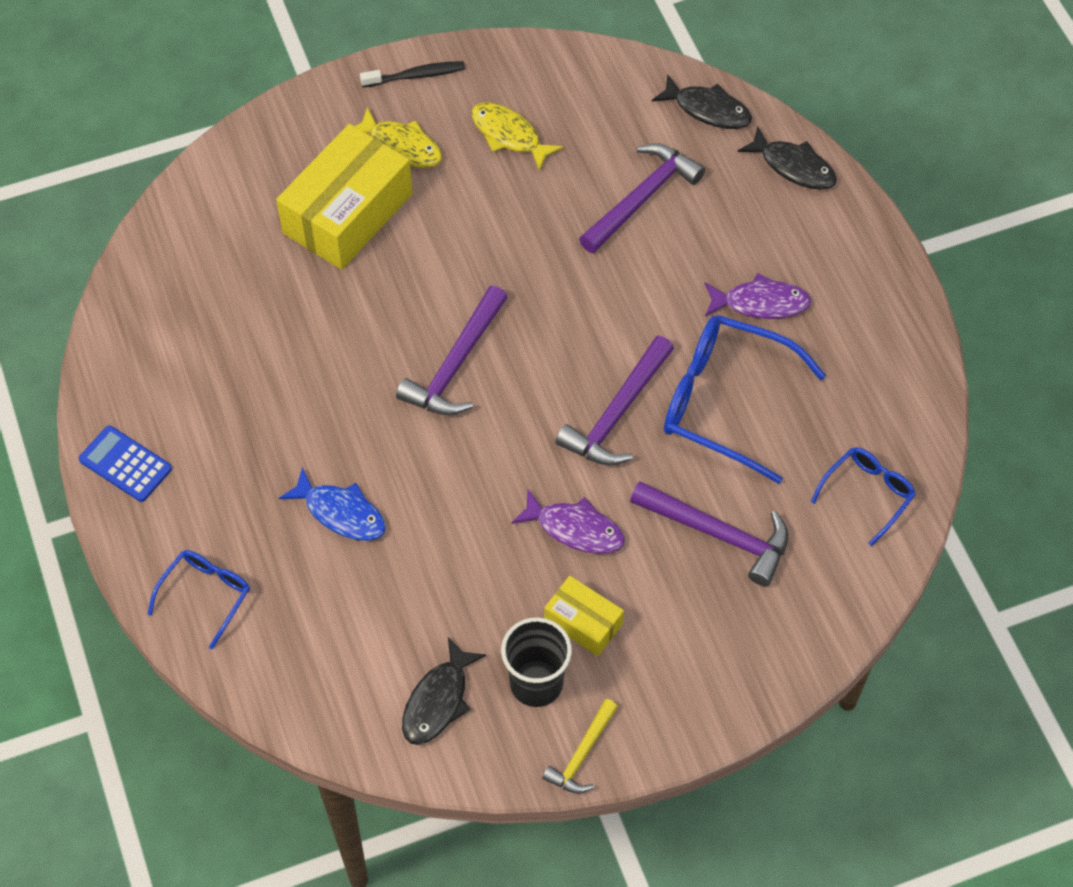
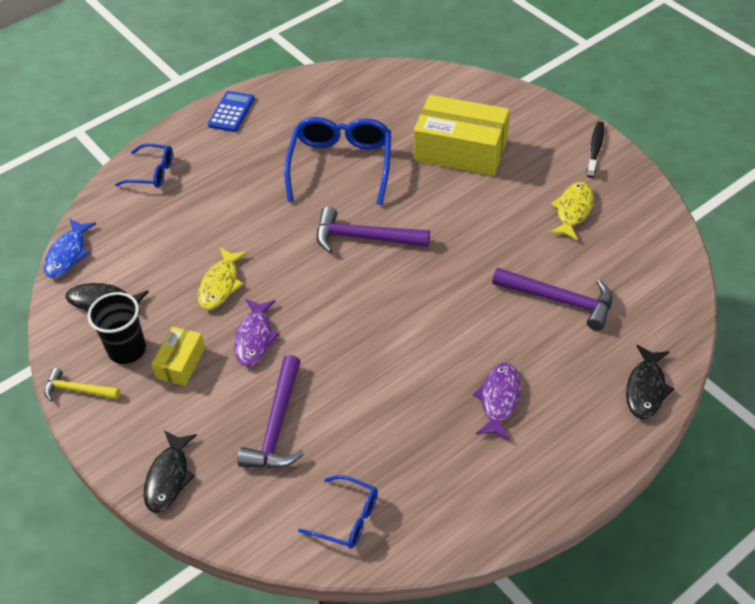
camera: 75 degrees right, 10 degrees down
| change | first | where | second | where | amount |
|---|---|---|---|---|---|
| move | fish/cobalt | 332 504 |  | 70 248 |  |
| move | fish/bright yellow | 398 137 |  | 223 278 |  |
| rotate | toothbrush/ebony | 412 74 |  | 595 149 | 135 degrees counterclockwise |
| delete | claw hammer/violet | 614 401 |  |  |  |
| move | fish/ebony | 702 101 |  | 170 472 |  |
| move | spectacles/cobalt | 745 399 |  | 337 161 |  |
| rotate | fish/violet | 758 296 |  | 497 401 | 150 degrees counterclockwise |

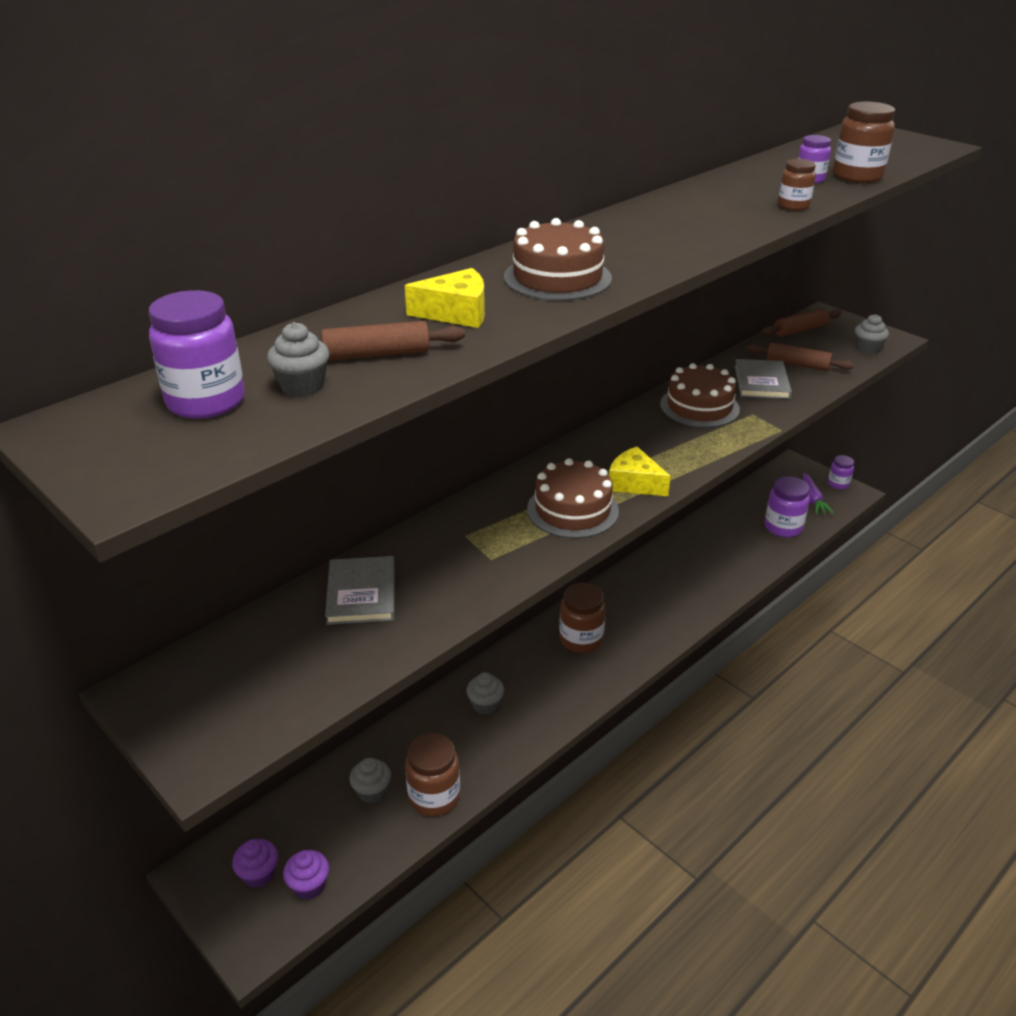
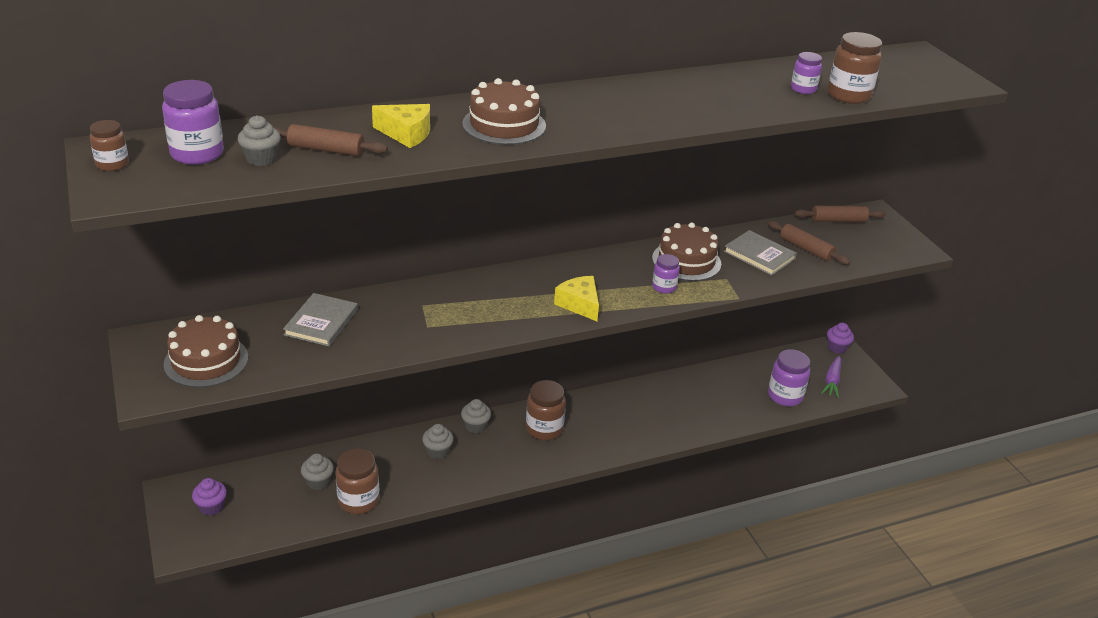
camera: 20 degrees right, 0 degrees up
| change | first | where | second | where | amount |
|---|---|---|---|---|---|
| move | cupcake/violet | 306 875 |  | 840 338 |  |
| move | gateau/dark brown | 573 498 |  | 206 351 |  |
| rotate | book/grey | 763 379 |  | 760 253 | 75 degrees counterclockwise |
| move | jar/dark brown | 797 185 |  | 109 145 |  |
| move | jar/violet | 841 472 |  | 666 274 |  |
| move | cupcake/grey | 872 334 |  | 476 416 |  |

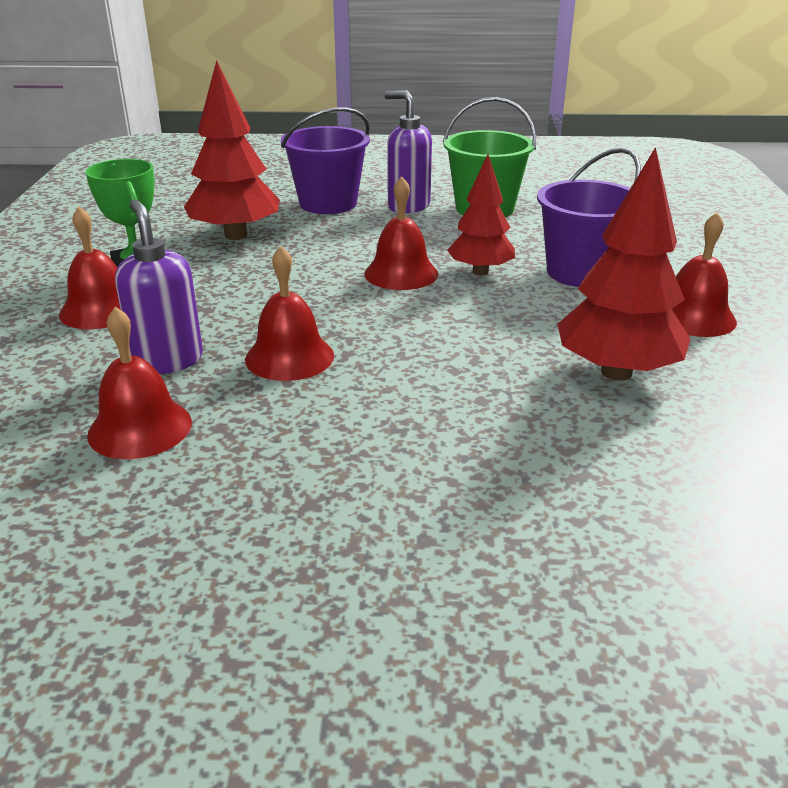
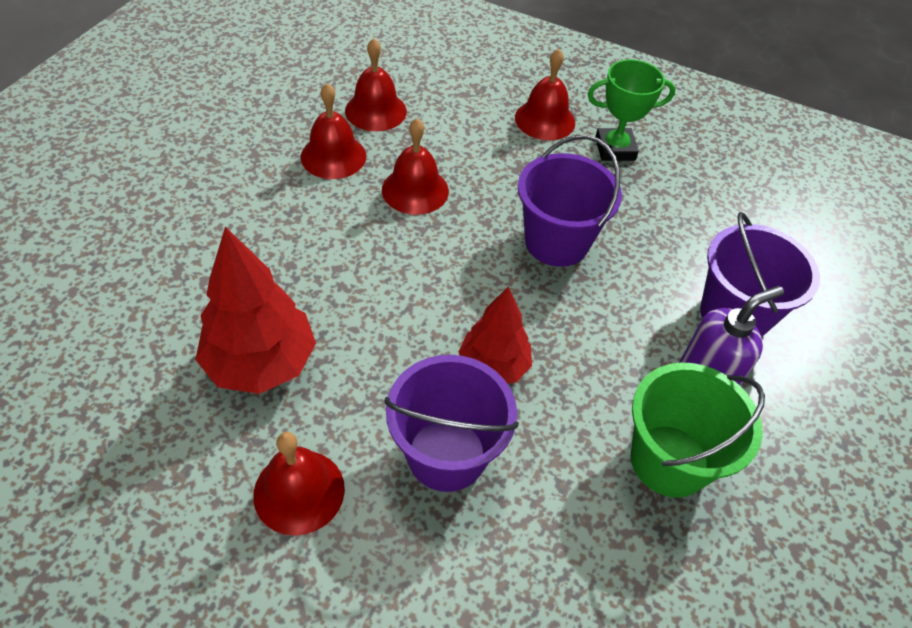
camera: 110 degrees right, 20 degrees up
| change | first | where | second | where | amount |
|---|---|---|---|---|---|
| delete | soap dispenser/violet | 159 286 |  |  |  |
| delete | toy tree/crimson | 232 150 |  |  |  |
| move | school bell/crimson | 401 233 |  | 333 131 |  |
| insert |  |  | bucket/violet | 570 201 |  |

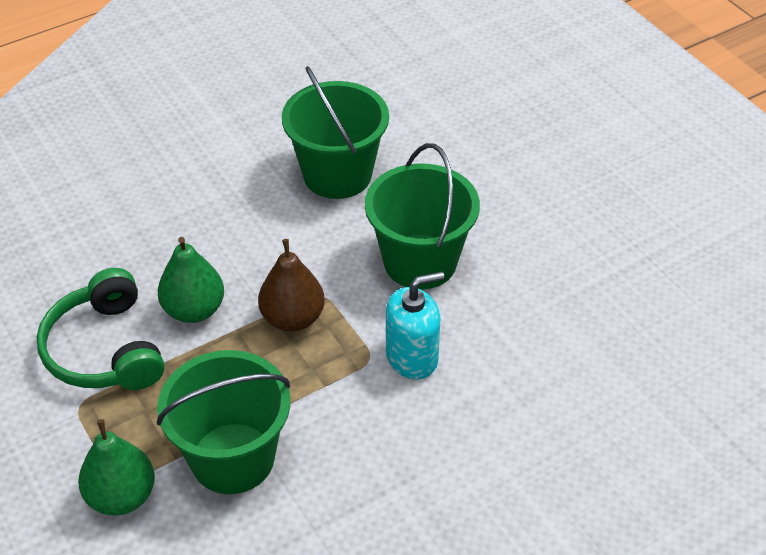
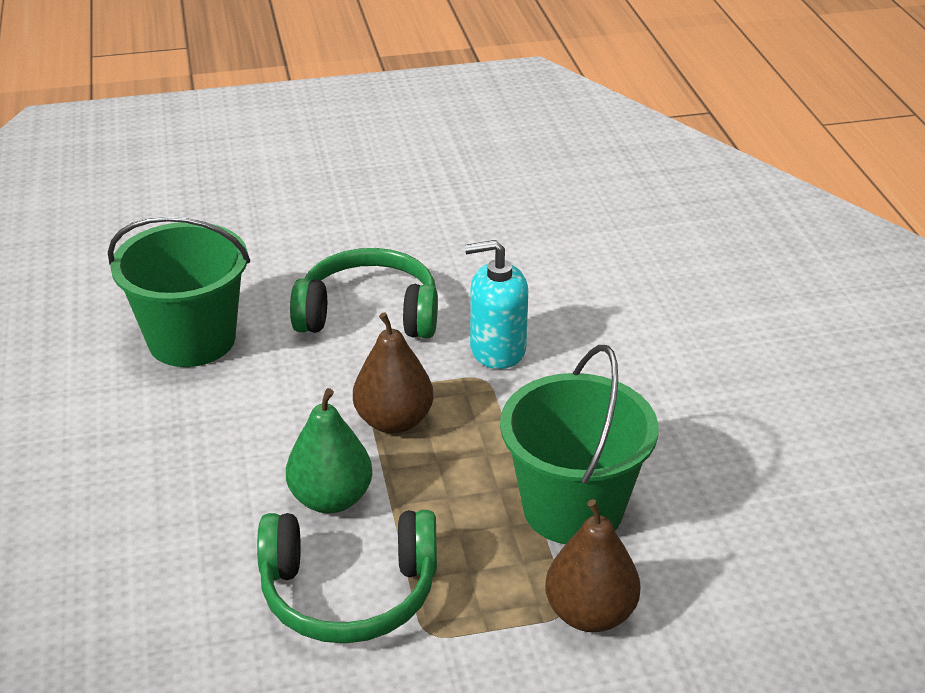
camera: 70 degrees left, 10 degrees down
| change | first | where | second | where | amount |
|---|---|---|---|---|---|
| recolor | pear fruit/emerald | 116 467 | pear fruit/dark brown | 593 565 |  |
| replace | bucket/emerald | 422 216 | headset/emerald | 364 293 |  |
| rotate | soap dispenser/aqua | 415 325 |  | 496 304 | 90 degrees counterclockwise |

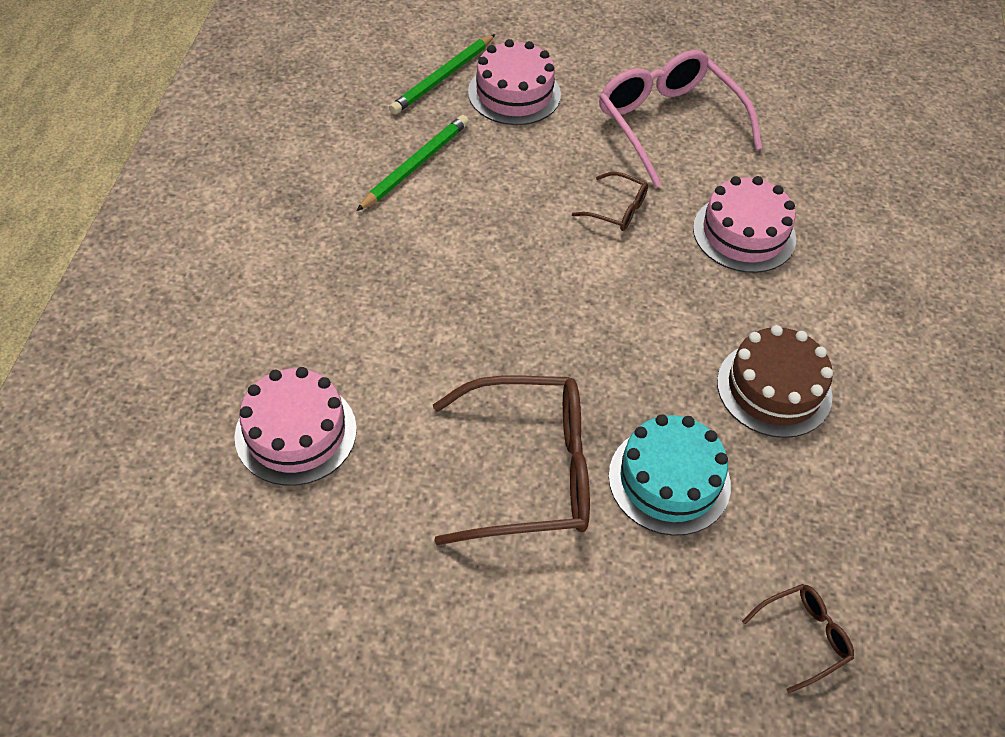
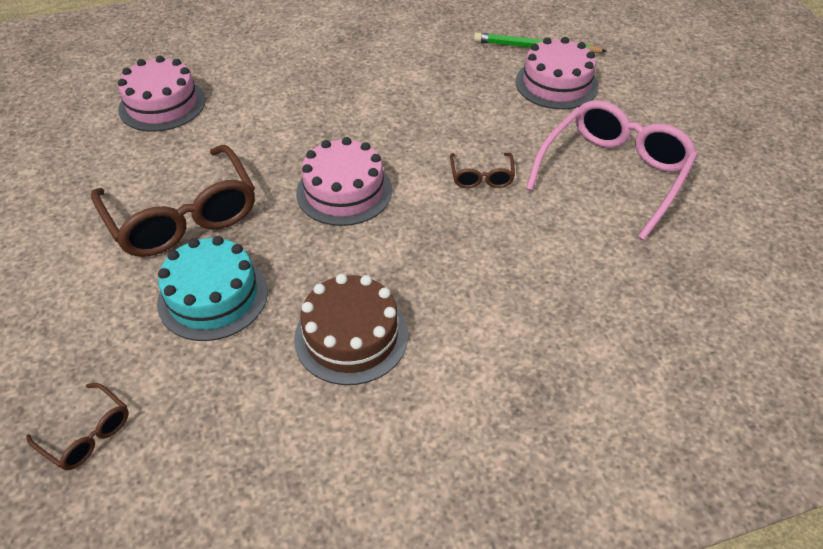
camera: 65 degrees right, 5 degrees down
| change | first | where | second | where | amount |
|---|---|---|---|---|---|
| delete | pencil/emerald | 413 163 |  |  |  |
| move | gateau/pink | 744 224 |  | 344 181 |  |

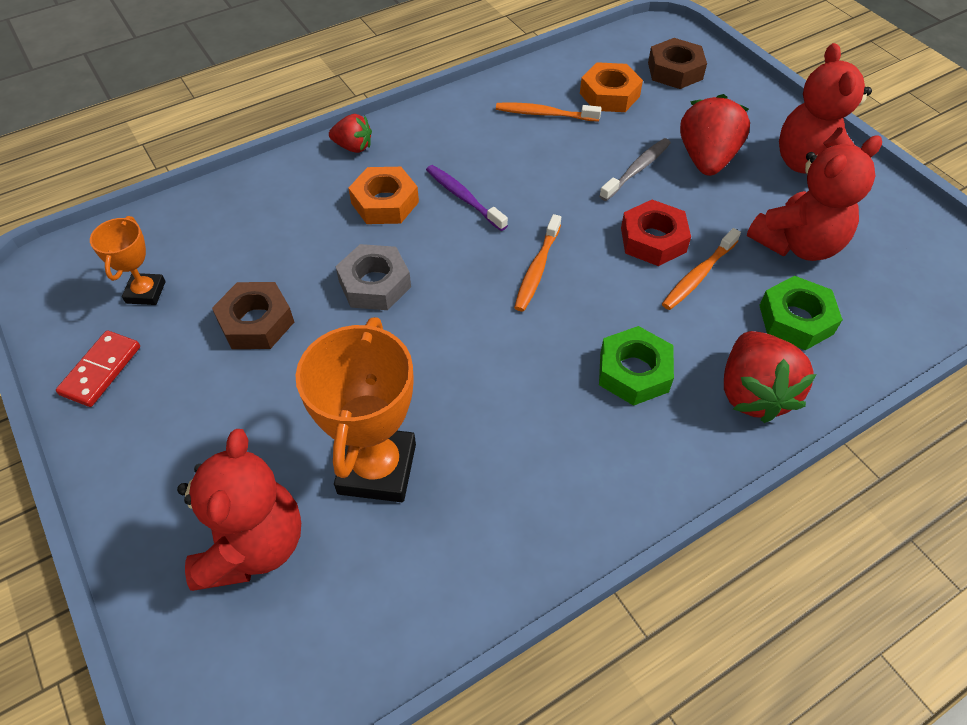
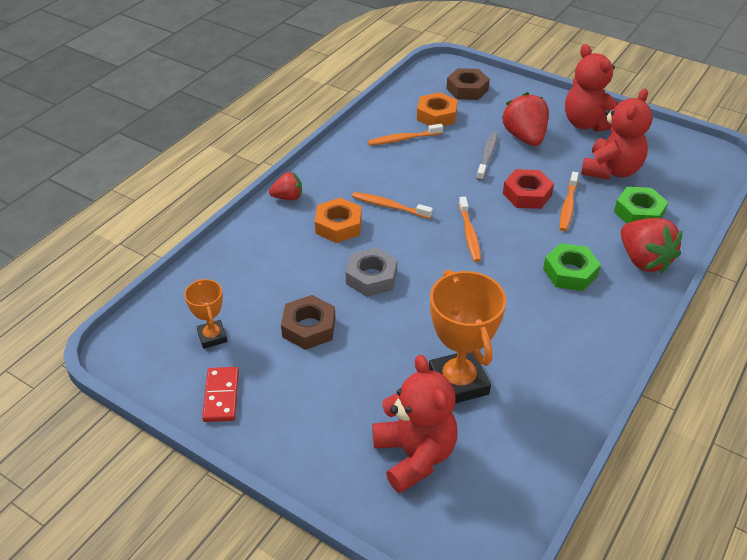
camera: 25 degrees left, 10 degrees down
| change | first | where | second | where | amount |
|---|---|---|---|---|---|
| recolor | toothbrush/violet | 467 198 | toothbrush/orange | 392 205 |  |

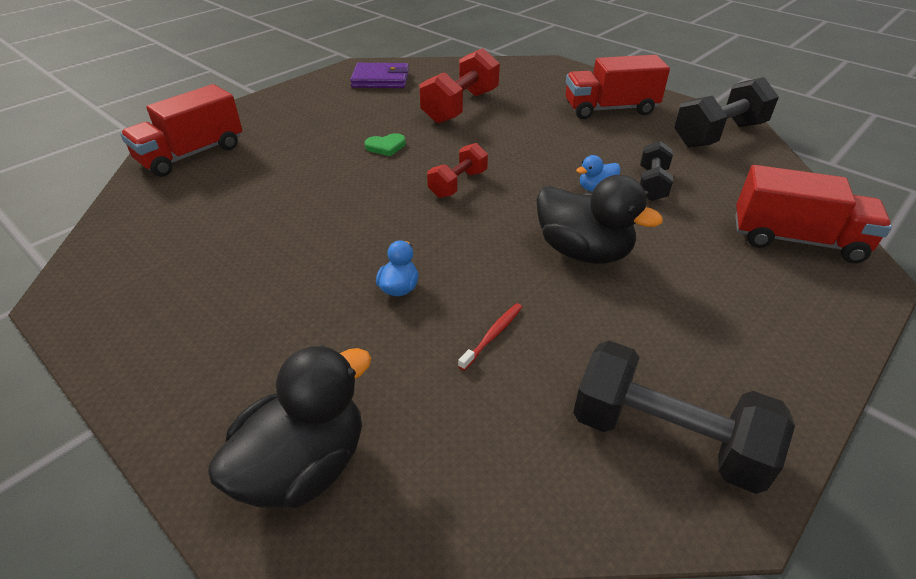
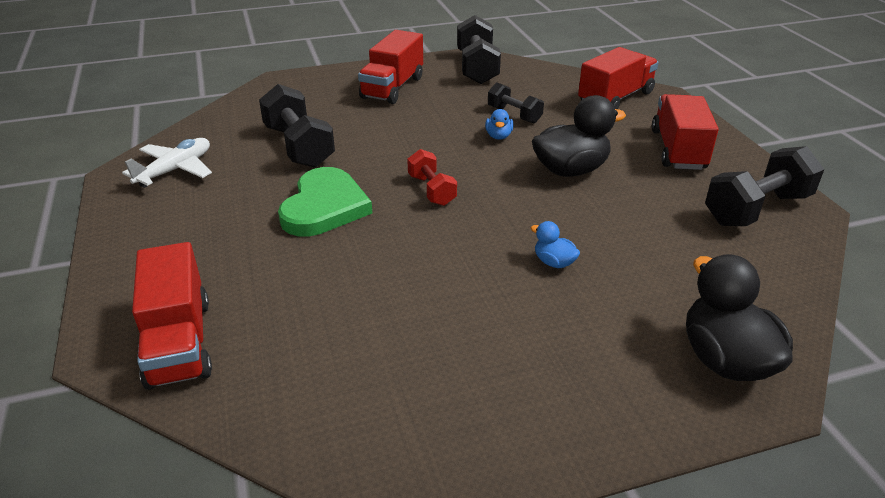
camera: 60 degrees left, 5 degrees down
| change | first | where | second | where | amount |
|---|---|---|---|---|---|
| replace | wallet/violet | 379 75 | toy plane/white | 167 163 |  |
| resize | love heart/emerald | 385 144 |  | 325 201 | x2.27 |
| recolor | free weight/crimson | 459 85 | free weight/ebony | 297 126 |  |
| delete | toothbrush/crimson | 490 336 |  |  |  |
| insert |  |  | truck/crimson | 685 132 |  |

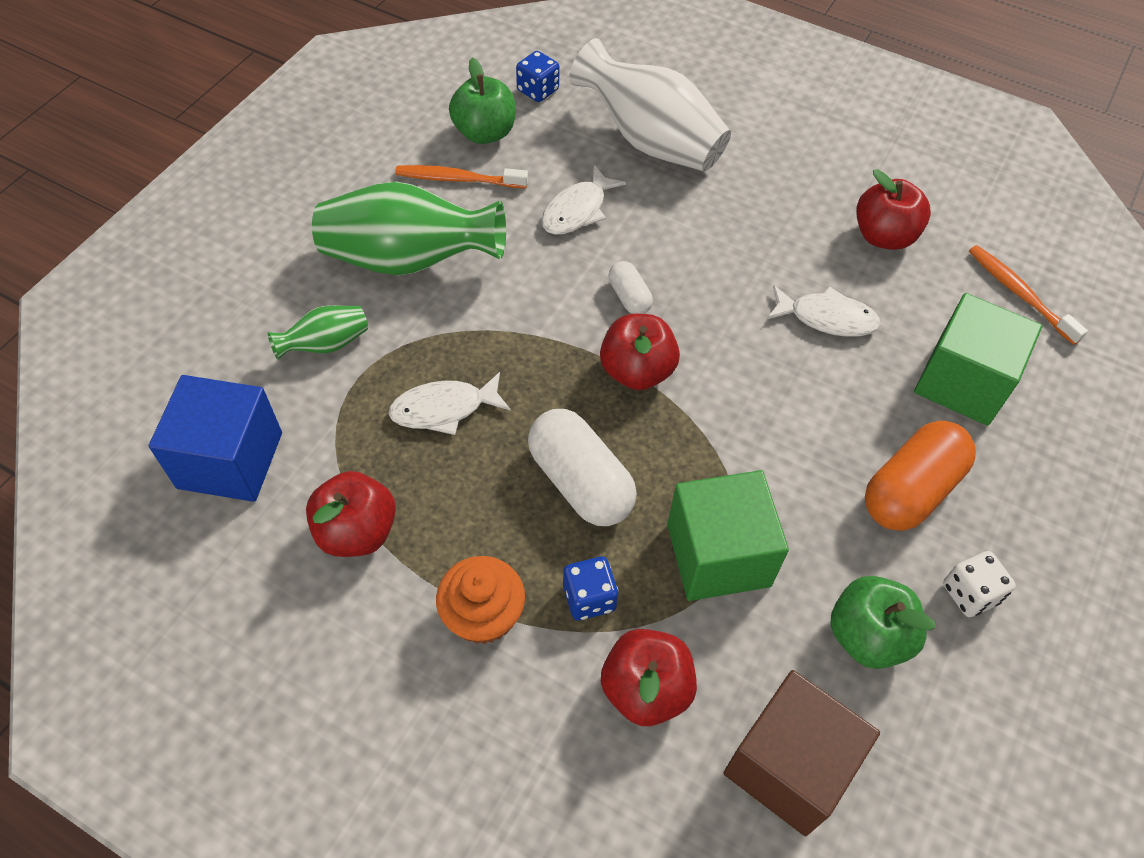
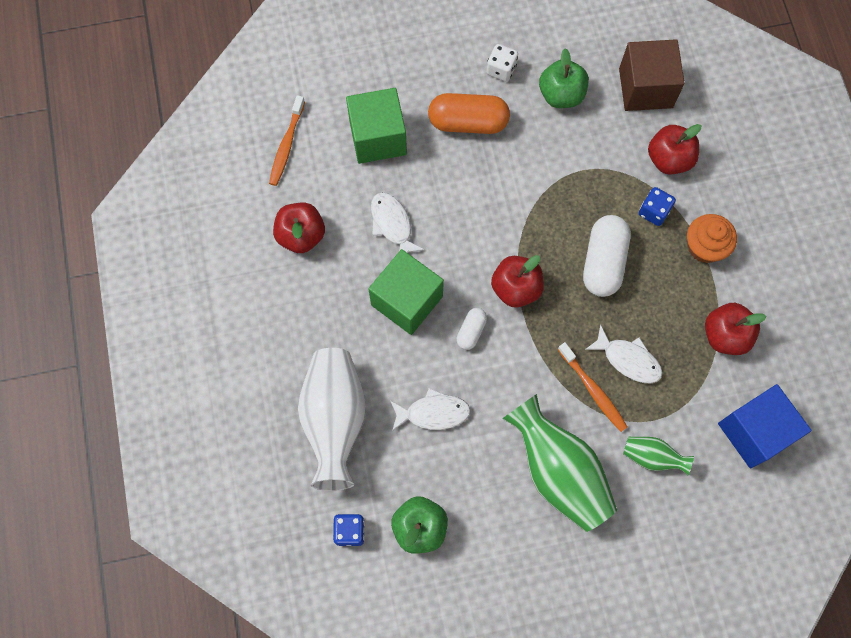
camera: 130 degrees left, 15 degrees up
| change | first | where | second | where | amount |
|---|---|---|---|---|---|
| move | toothbrush/orange | 461 176 |  | 593 387 |  |
| move | cube/emerald | 728 535 |  | 406 292 |  |

